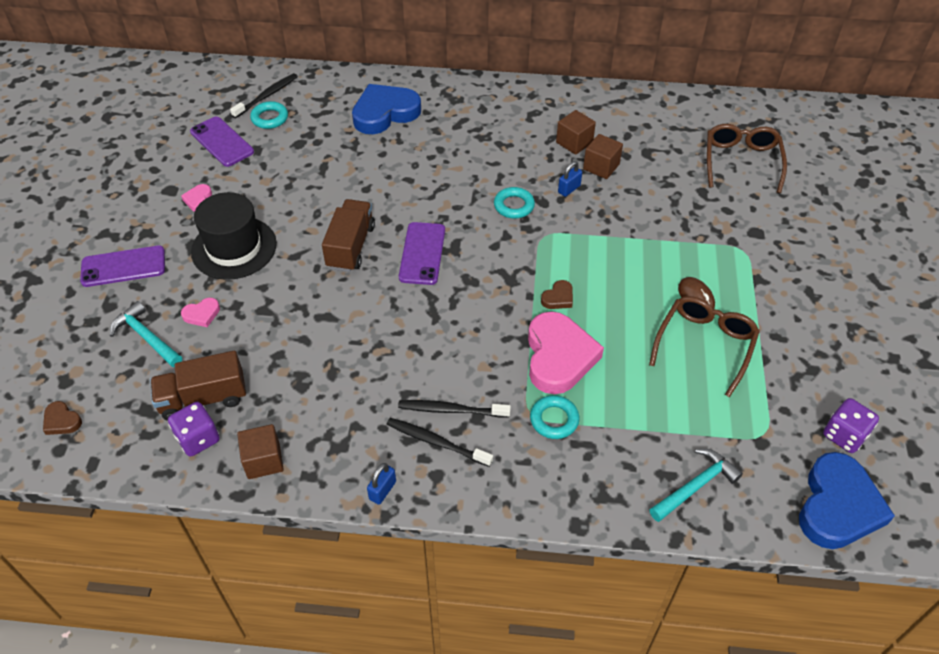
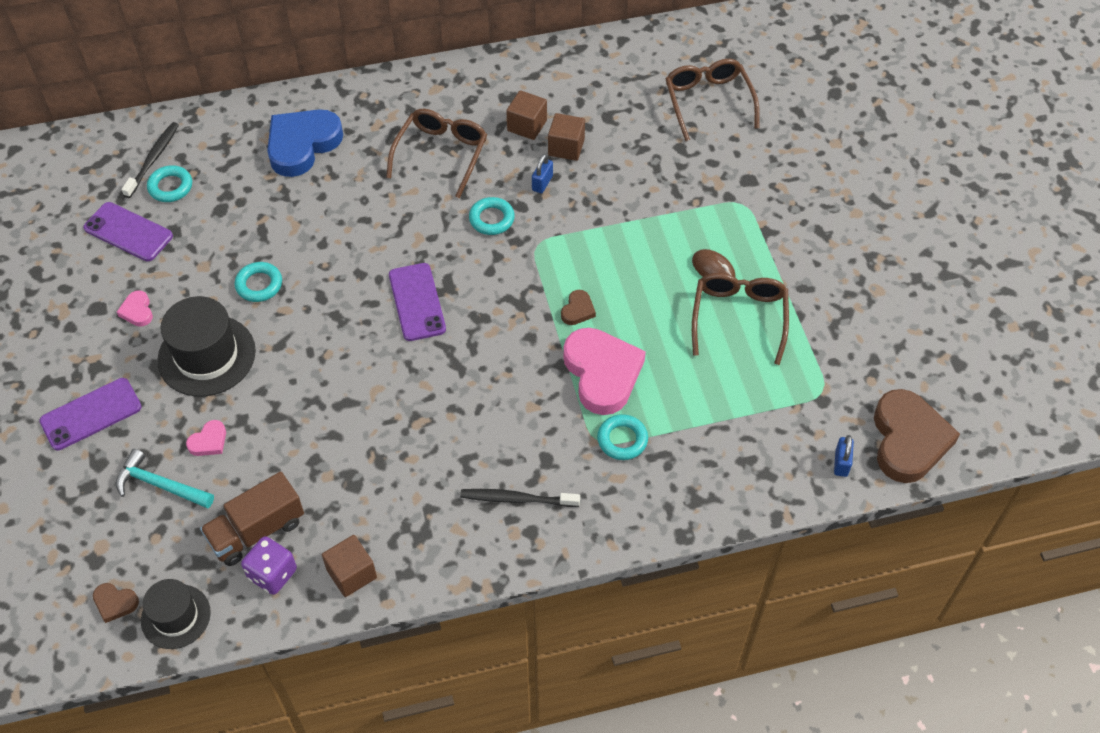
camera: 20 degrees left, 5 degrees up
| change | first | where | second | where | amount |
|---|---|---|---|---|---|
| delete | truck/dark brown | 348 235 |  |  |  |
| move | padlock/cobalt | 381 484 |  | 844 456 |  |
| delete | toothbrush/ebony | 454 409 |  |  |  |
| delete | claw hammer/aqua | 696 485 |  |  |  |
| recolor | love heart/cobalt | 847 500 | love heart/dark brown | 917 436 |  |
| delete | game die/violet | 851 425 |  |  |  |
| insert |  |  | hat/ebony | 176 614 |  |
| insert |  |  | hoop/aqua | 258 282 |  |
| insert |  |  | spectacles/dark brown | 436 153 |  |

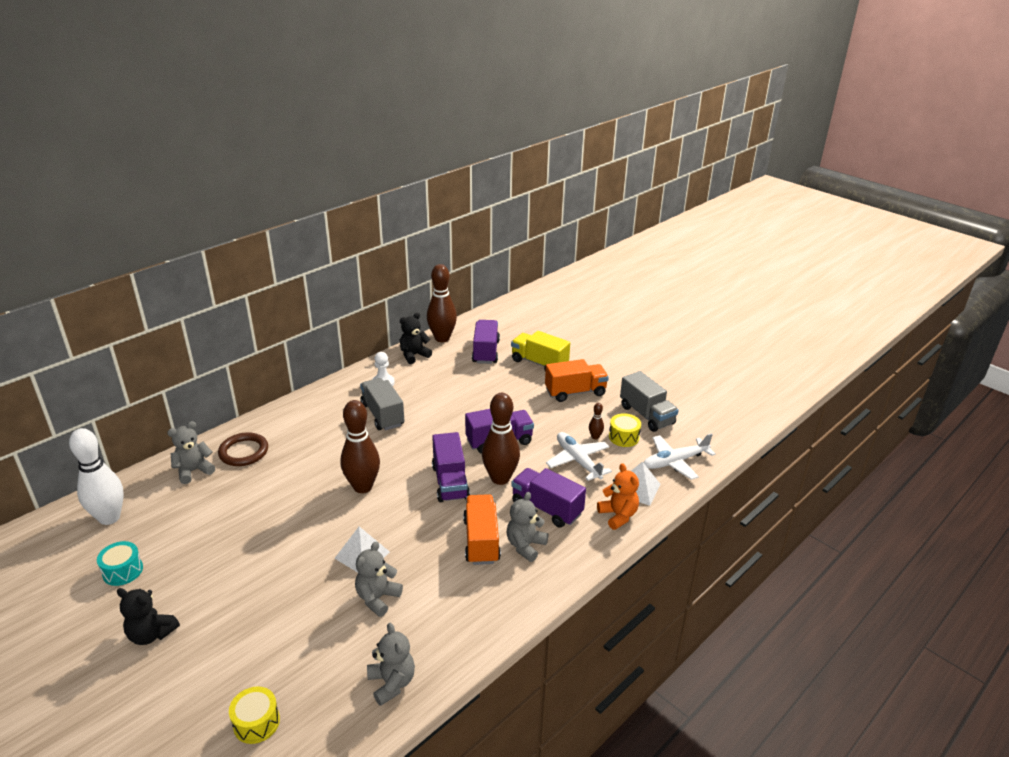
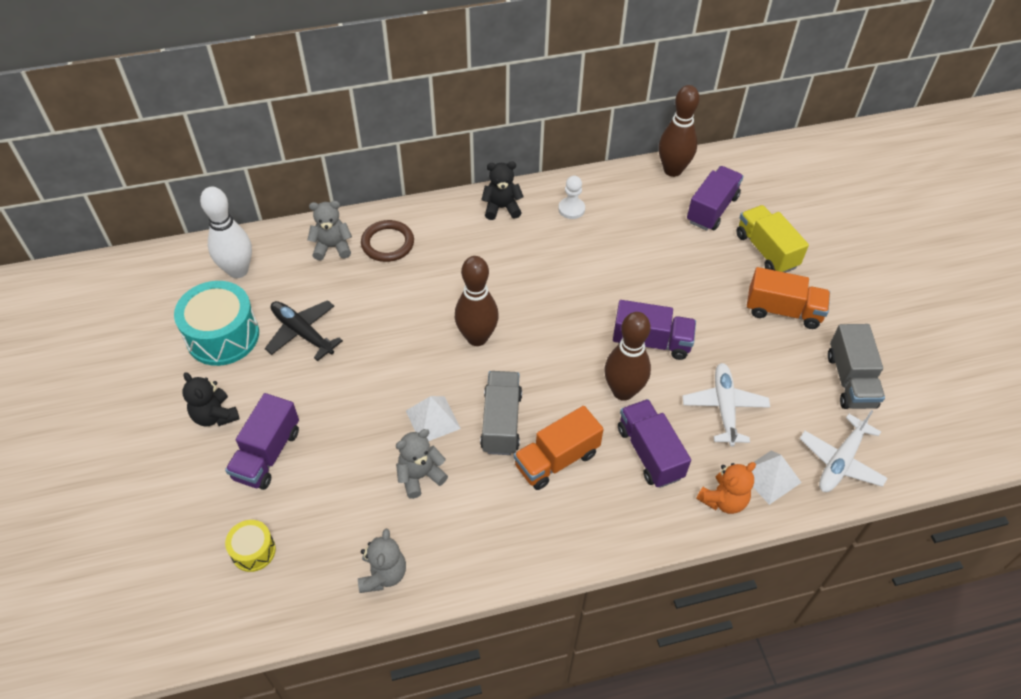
camera: 30 degrees right, 20 degrees up
| change | first | where | second | where | amount |
|---|---|---|---|---|---|
| resize | toy drum/aqua | 120 563 |  | 216 323 | x1.92 |
| move | truck/grey | 382 404 |  | 501 413 |  |
| move | teddy/ebony | 416 338 |  | 502 190 |  |
| move | truck/violet | 451 467 |  | 262 441 |  |
| rotate | truck/orange | 482 529 |  | 559 448 | 150 degrees counterclockwise |
| delete | teddy/grey | 528 527 |  |  |  |
| delete | skittle/dark brown | 596 421 |  |  |  |
| rotate | teddy/orange | 618 496 |  | 726 488 | 45 degrees clockwise |
| delete | toy drum/bright yellow | 625 430 |  |  |  |
| rotate | toy plane/white | 680 456 |  | 844 451 | 60 degrees counterclockwise |
| insert |  |  | toy plane/ebony | 304 330 |  |

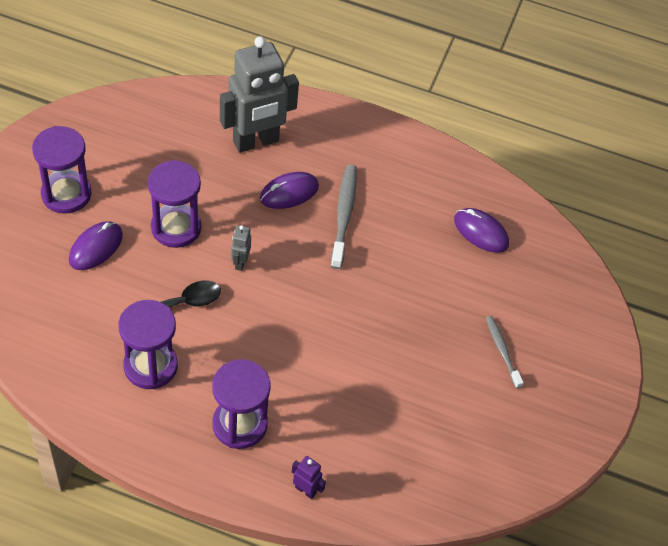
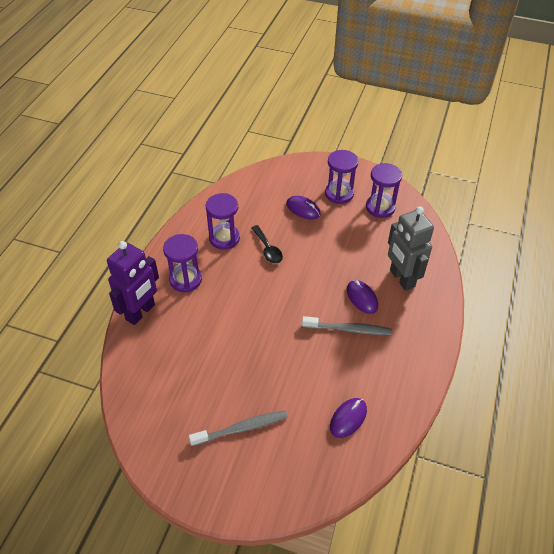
camera: 95 degrees right, 5 degrees down
| change | first | where | second | where | amount |
|---|---|---|---|---|---|
| move | hourglass/violet | 174 204 |  | 384 190 |  |
| delete | robot figure/grey | 241 248 |  |  |  |
| resize | robot figure/violet | 309 477 |  | 133 283 | x2.49 |
| resize | toothbrush/grey | 505 352 |  | 238 428 | x1.61 |

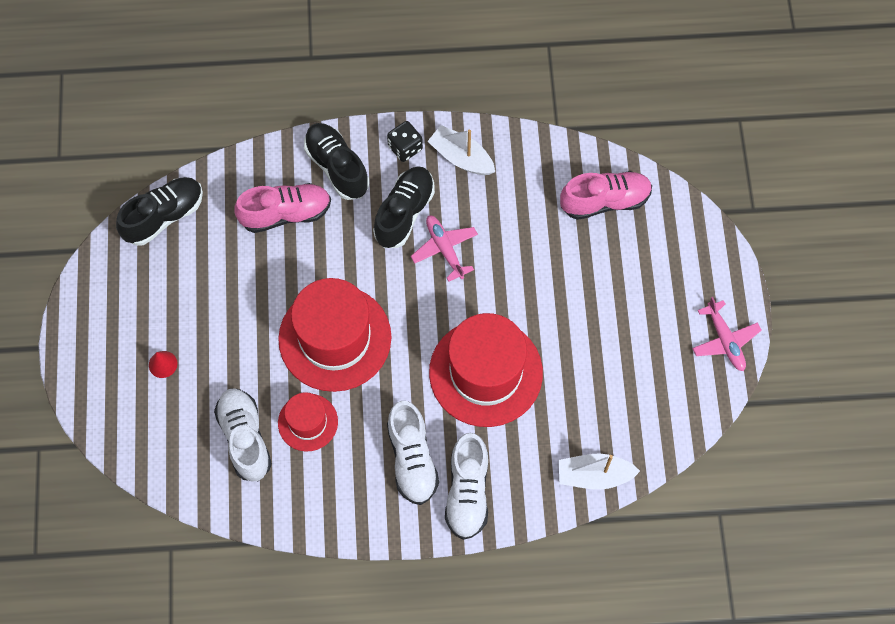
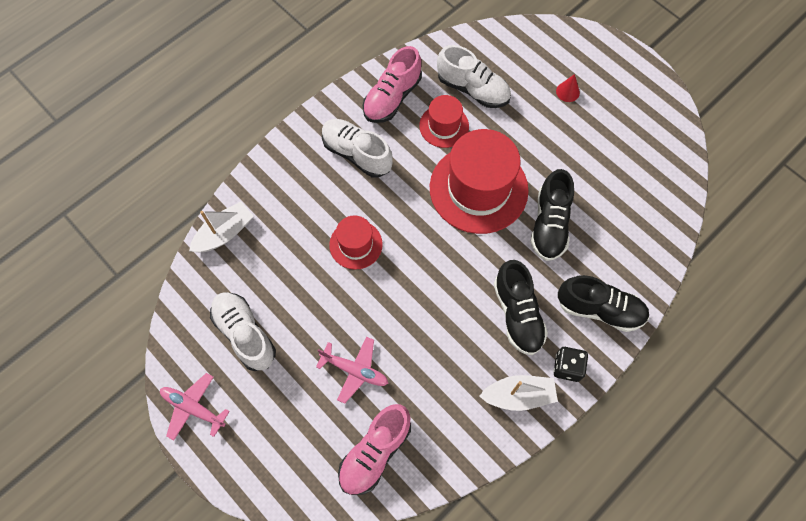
camera: 140 degrees right, 0 degrees up
| change | first | where | second | where | amount |
|---|---|---|---|---|---|
| move | shoe/ebony | 159 211 |  | 552 215 |  |
| move | shoe/pink | 282 208 |  | 392 84 |  |
| move | toy plane/pink | 444 248 |  | 352 370 |  |
| resize | hat/crimson | 486 370 |  | 356 242 | x0.52 |
| move | shoe/white | 466 486 |  | 243 331 |  |

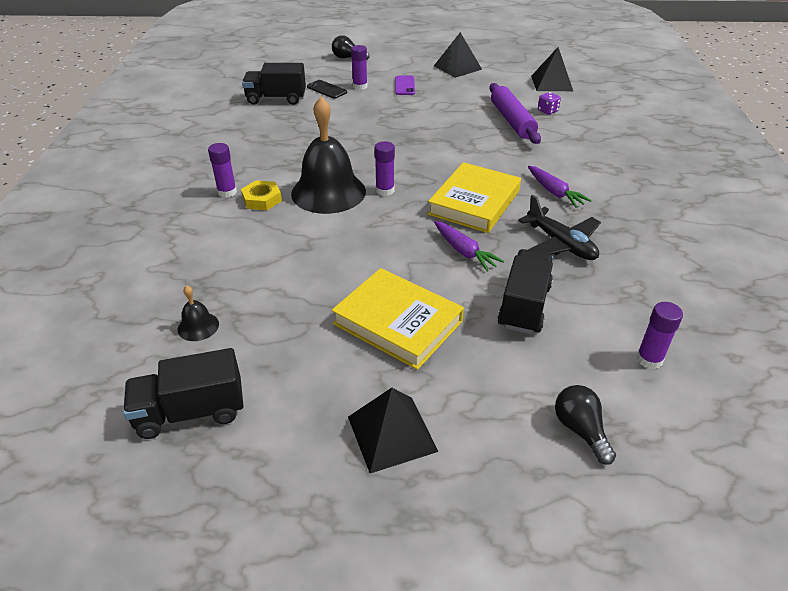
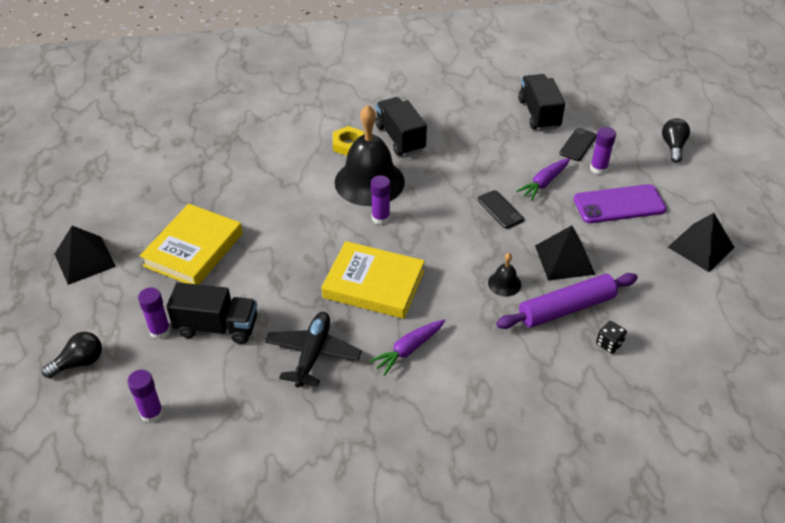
camera: 80 degrees right, 5 degrees up
| change | first | where | second | where | amount |
|---|---|---|---|---|---|
| move | truck/ebony | 183 393 |  | 401 126 |  |
| move | school bell/ebony | 198 313 |  | 504 274 |  |
| move | stick of glue/violet | 222 170 |  | 154 313 |  |
| resize | phone/violet | 405 85 |  | 620 203 | x1.69 |
| move | toy carrot/violet | 469 246 |  | 543 179 |  |
| rotate | toy plane/ebony | 559 227 |  | 313 349 | 150 degrees clockwise |
| move | pyramid/ebony | 552 69 |  | 565 253 |  |
| recolor | game die/violet | 549 103 | game die/ebony | 611 337 |  |
| insert |  |  | phone/ebony | 501 209 |  |

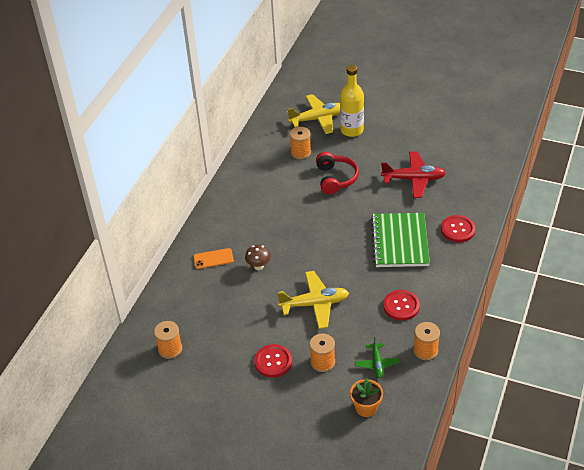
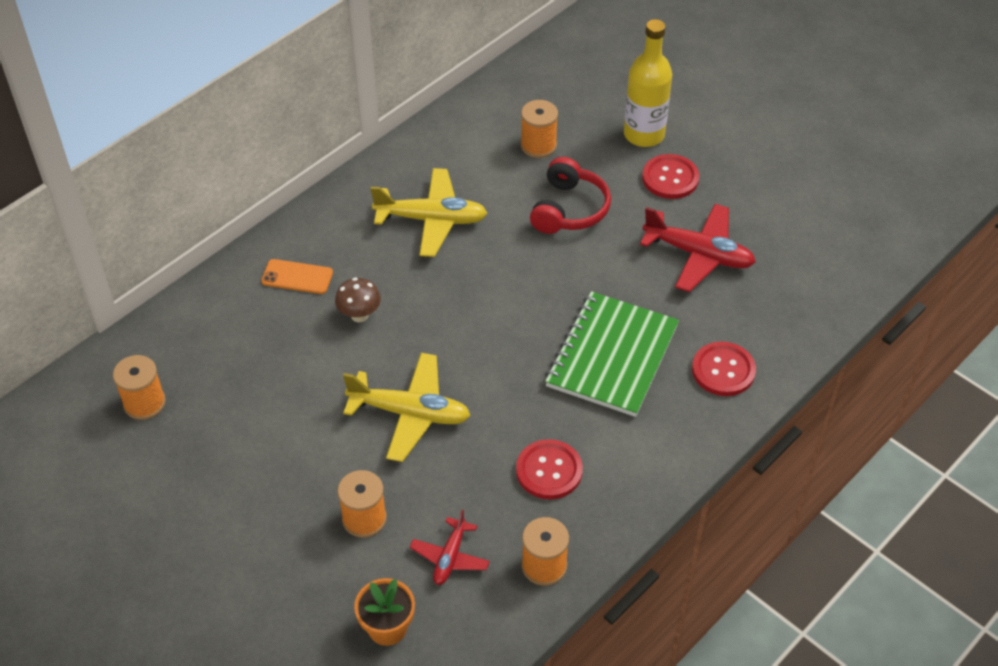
camera: 20 degrees right, 5 degrees up
| change | first | where | second | where | amount |
|---|---|---|---|---|---|
| move | sewing button/crimson | 273 361 |  | 670 176 |  |
| move | toy plane/bright yellow | 313 114 |  | 428 212 |  |
| recolor | toy plane/emerald | 377 357 | toy plane/crimson | 450 547 |  |

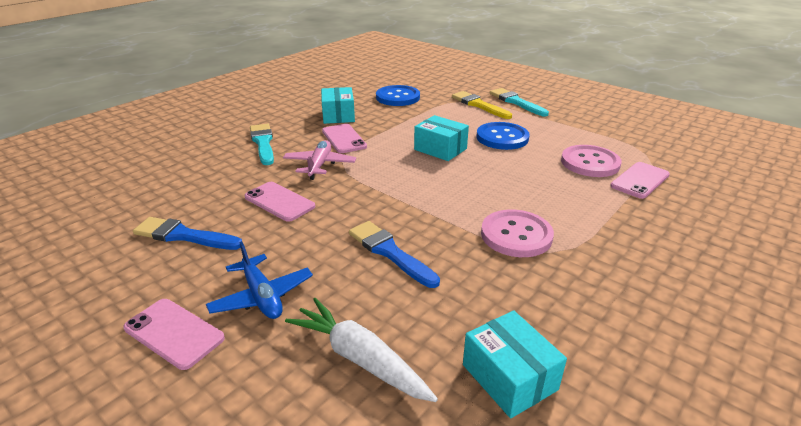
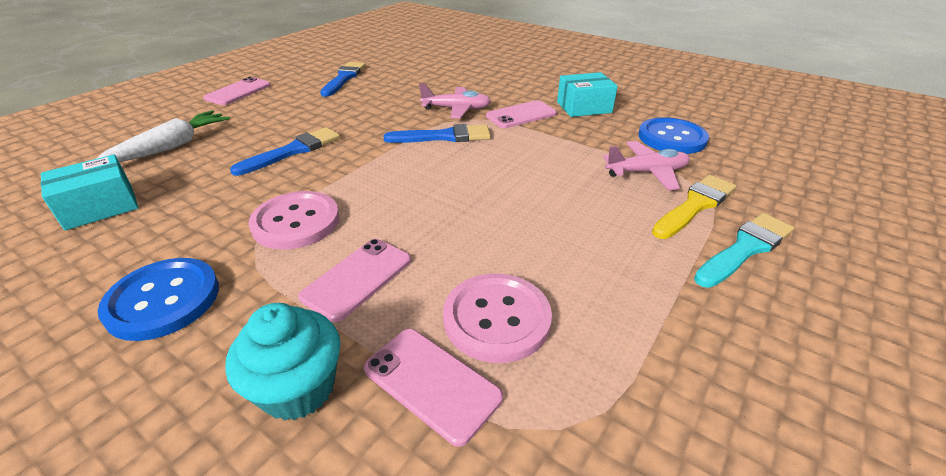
camera: 85 degrees right, 5 degrees up
| change | first | where | second | where | amount |
|---|---|---|---|---|---|
| delete | toy plane/cobalt | 259 280 |  |  |  |
| move | phone/pink | 280 202 |  | 354 280 |  |
| delete | paint brush/aqua | 262 144 |  |  |  |
| delete | box/aqua | 441 138 |  |  |  |
| move | sewing button/cobalt | 503 136 |  | 158 299 |  |
| insert |  |  | cupcake/aqua | 283 362 |  |
| insert |  |  | paint brush/cobalt | 437 133 |  |
| insert |  |  | toy plane/pink | 646 165 |  |

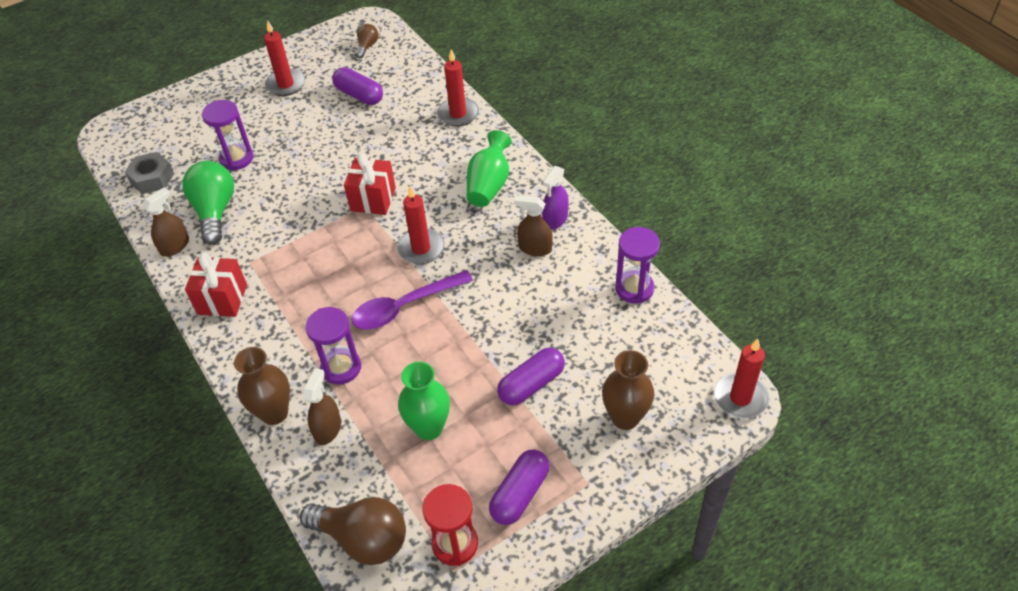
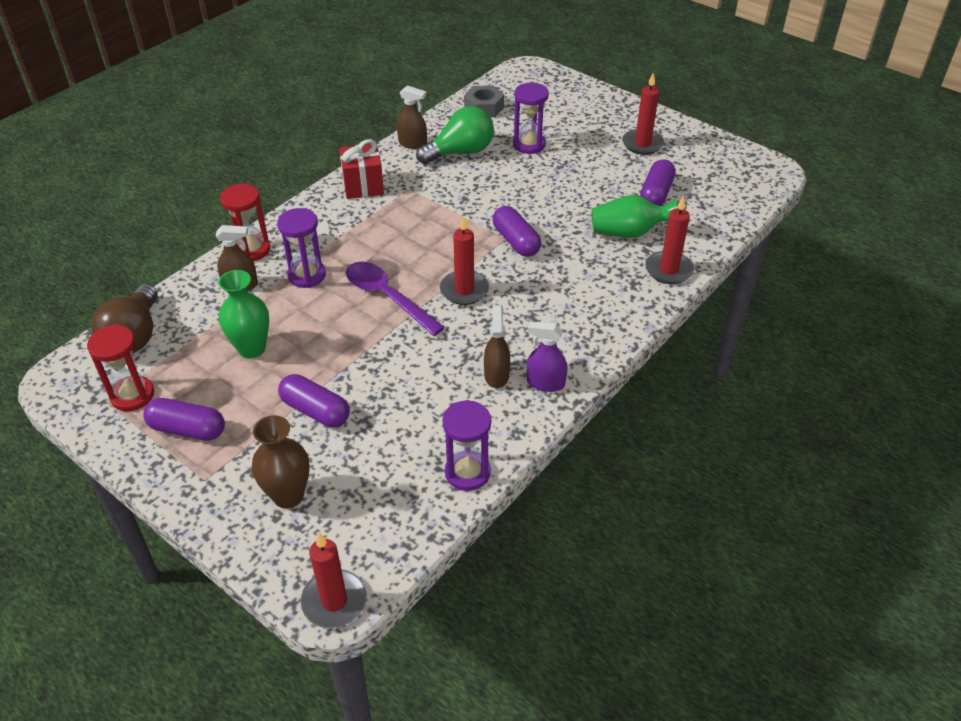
camera: 70 degrees right, 5 degrees down
| change | first | where | second | where | amount |
|---|---|---|---|---|---|
| replace | tall vase/dark brown | 262 386 | hourglass/crimson | 245 222 |  |
| replace | gift/crimson | 370 184 | capsule/violet | 516 231 |  |
| delete | light bulb/dark brown | 367 41 |  |  |  |
| move | tall vase/emerald | 489 168 |  | 635 216 |  |

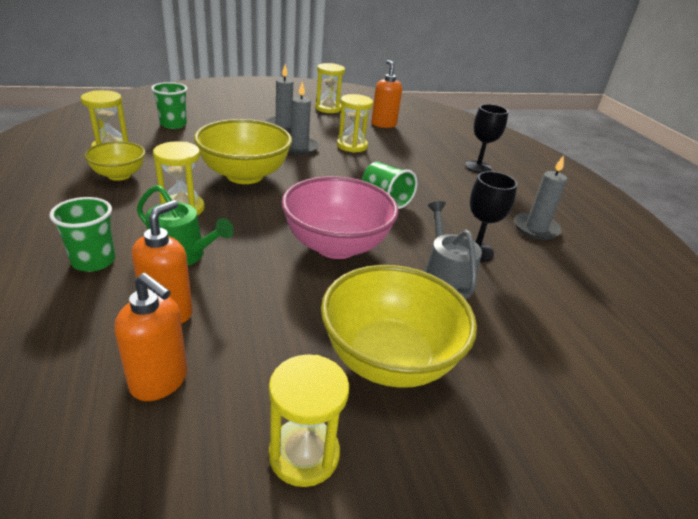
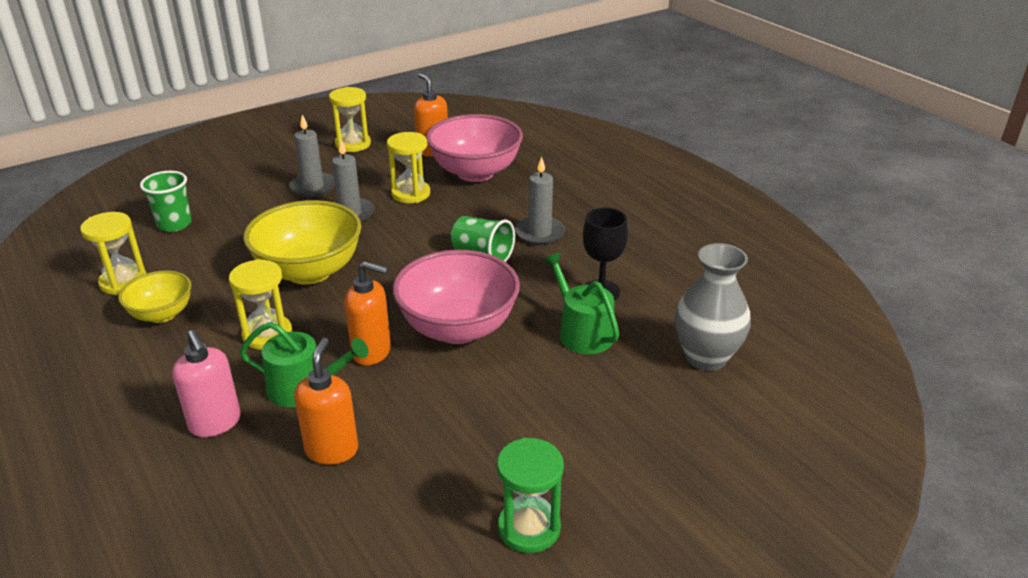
camera: 15 degrees left, 0 degrees up
| change | first | where | second | where | amount |
|---|---|---|---|---|---|
| replace | cup/emerald | 82 234 | soap dispenser/pink | 206 383 |  |
| move | soap dispenser/orange | 151 337 |  | 367 313 |  |
| recolor | hourglass/bright yellow | 309 420 | hourglass/emerald | 530 495 |  |
| delete | serving bowl/bright yellow | 399 326 |  |  |  |
| recolor | sprinkling can/grey | 453 250 | sprinkling can/emerald | 581 303 |  |
| delete | chalice/ebony | 486 138 |  |  |  |
| move | wax candle/grey | 540 197 |  | 540 200 |  |
| insert |  |  | serving bowl/pink | 474 148 |  |
| insert |  |  | tall vase/grey | 713 307 |  |

